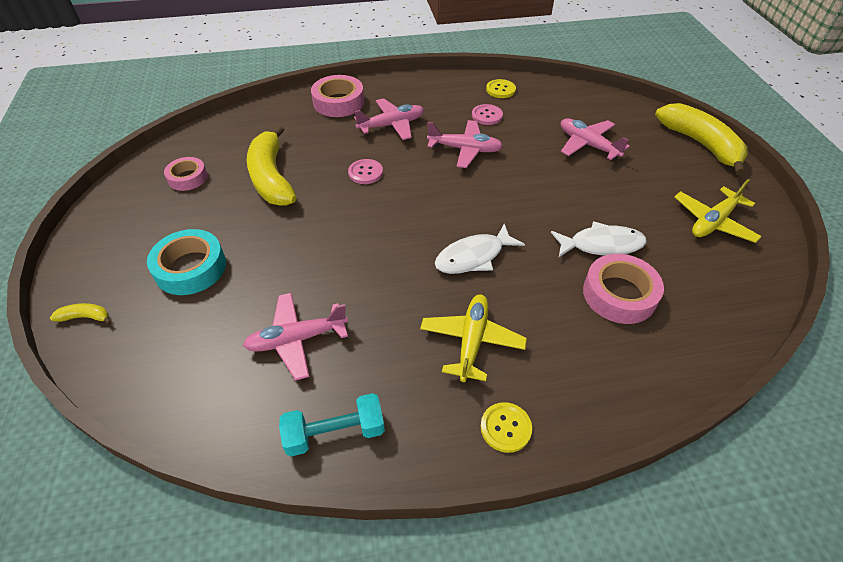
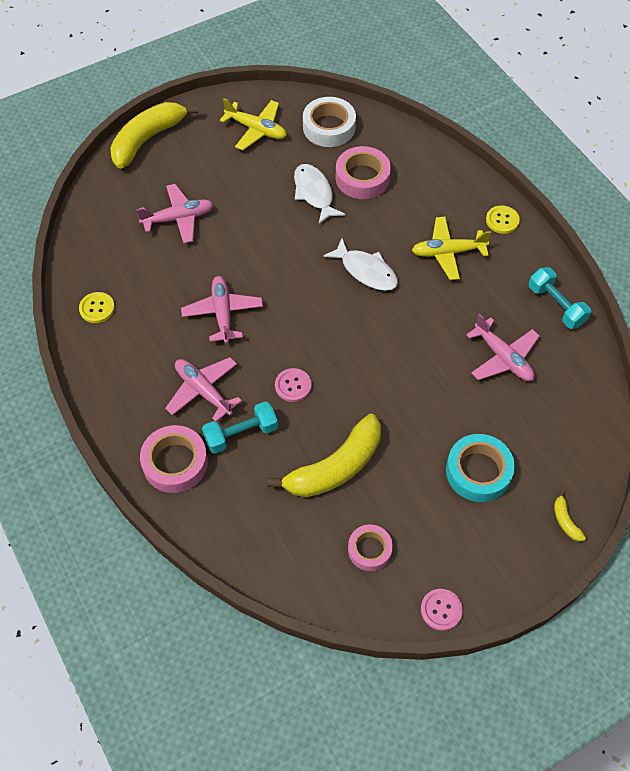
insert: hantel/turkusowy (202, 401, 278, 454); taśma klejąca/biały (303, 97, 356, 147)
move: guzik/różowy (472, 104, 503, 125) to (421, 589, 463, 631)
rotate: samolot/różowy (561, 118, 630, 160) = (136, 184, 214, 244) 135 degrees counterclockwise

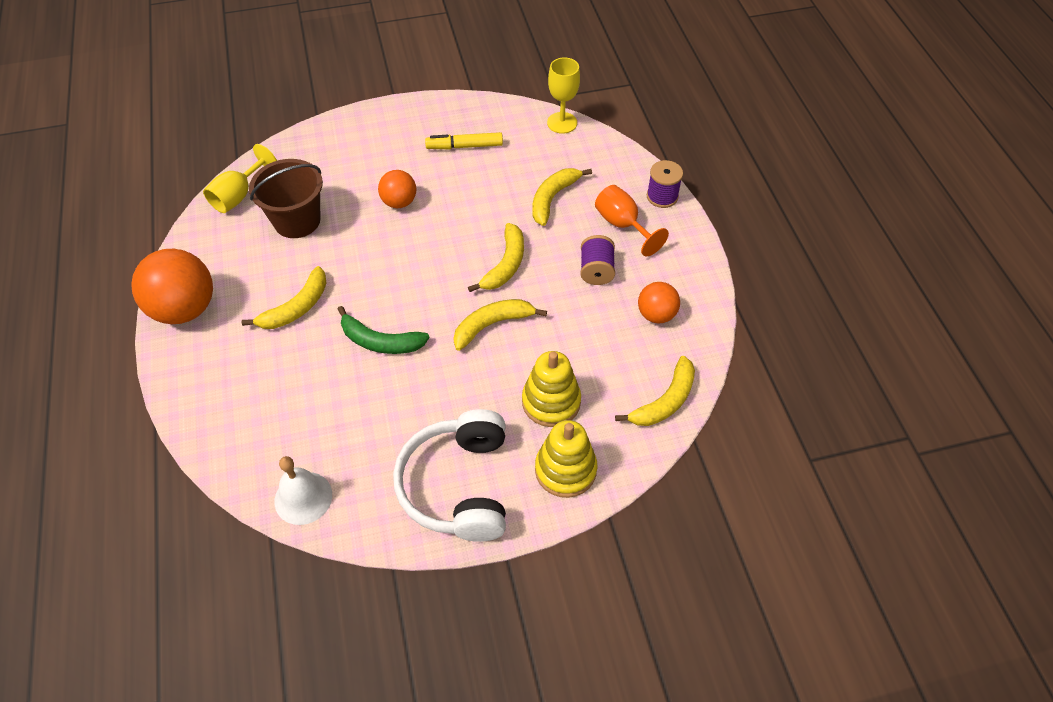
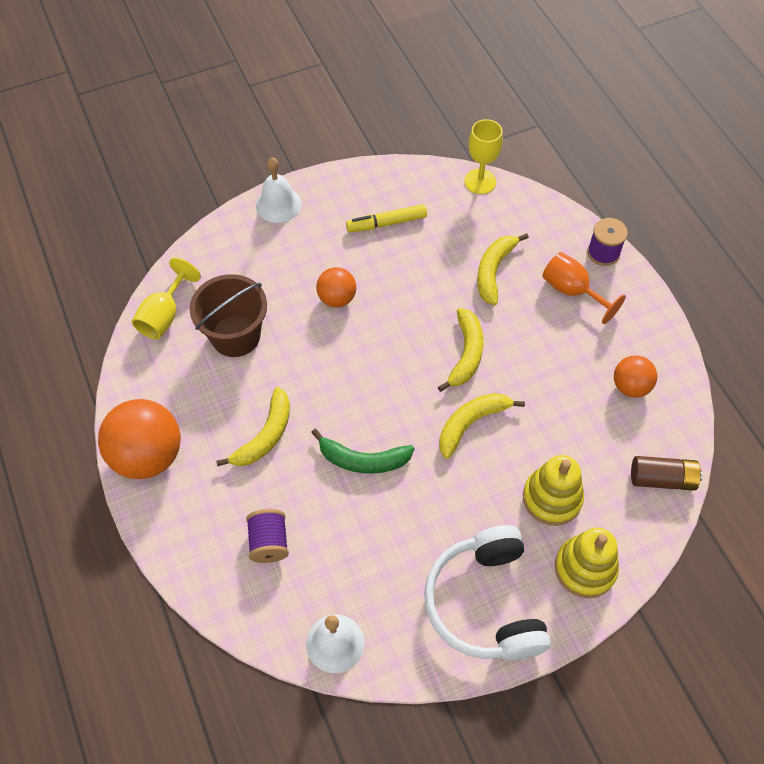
insert: dzwonek/biały (256, 158, 301, 223)
move: szpulka/fioletowy (580, 235, 615, 285) to (246, 509, 289, 563)
replace: banan/żółty (615, 356, 695, 426) to bateria/brązowy (631, 456, 703, 491)

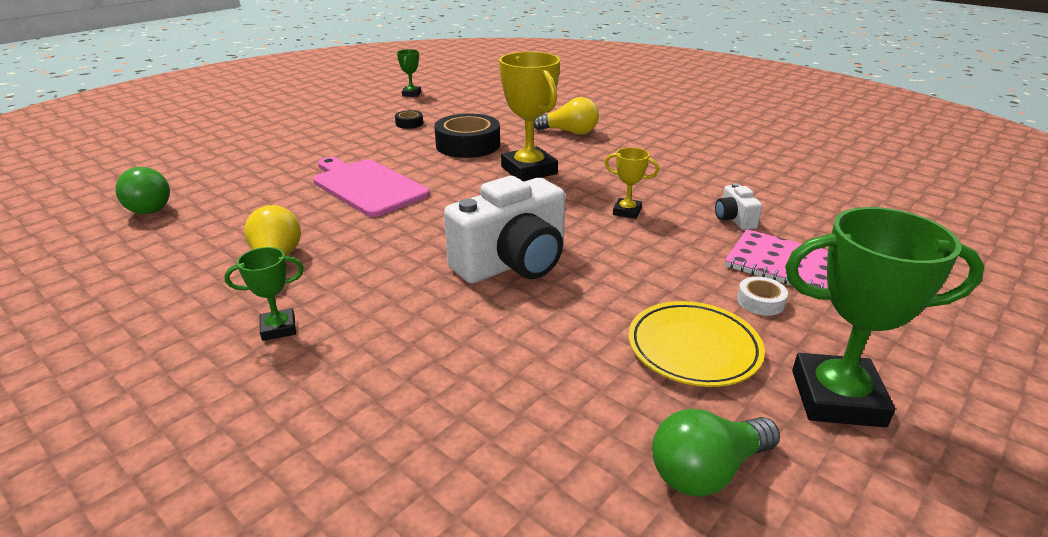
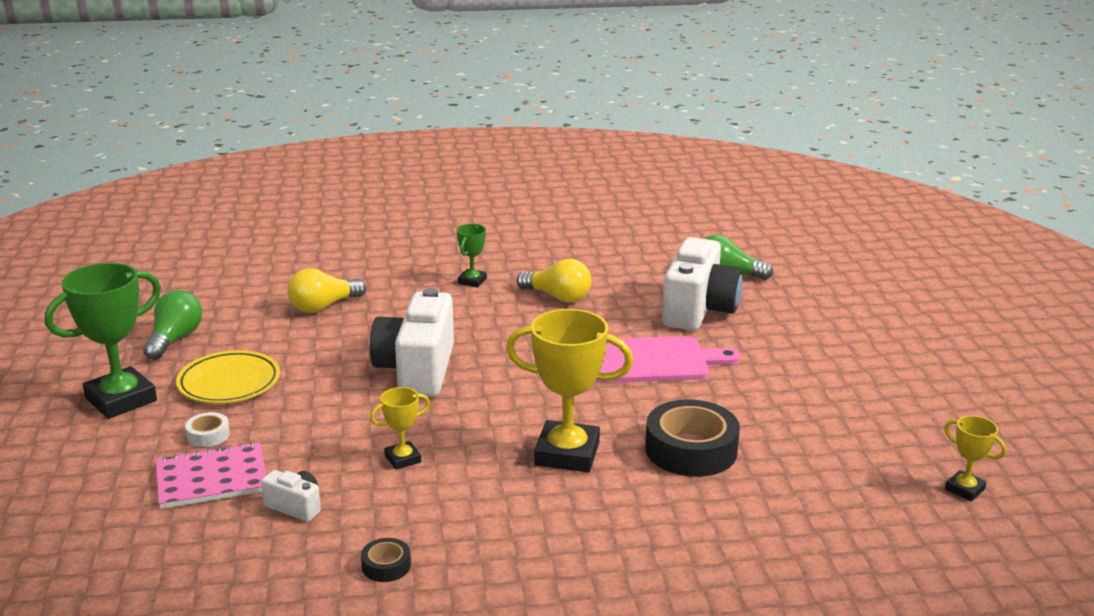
insert: aparat fotograficzny/biały (662, 237, 743, 331)
move: taśma klejąca/czarny (395, 110, 423, 129) to (361, 538, 411, 582); żarówka/żółty (534, 97, 599, 135) to (288, 268, 366, 313)
recolor: puchar/zielony (397, 49, 421, 97) to puchar/żółty (944, 416, 1006, 501)

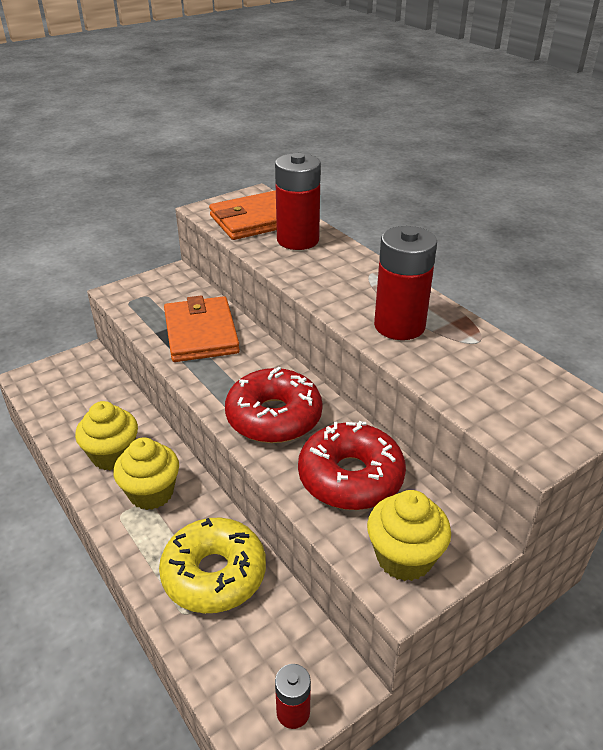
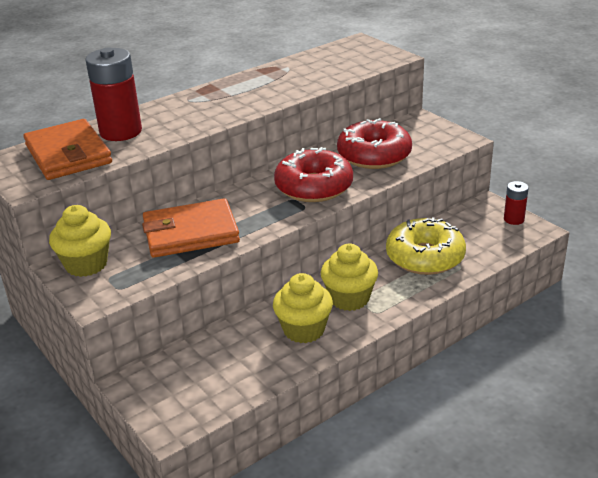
delete: bateria/czerwony (374, 226, 437, 340)
move: muffinka/żółty (367, 490, 451, 581) to (49, 205, 111, 277)

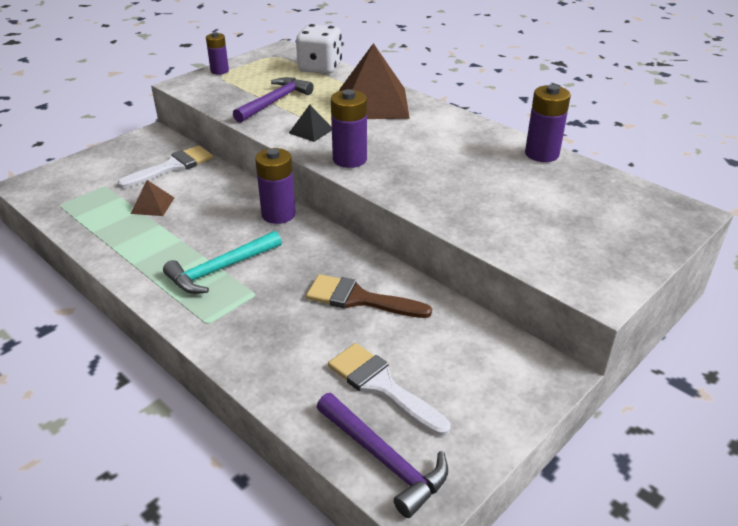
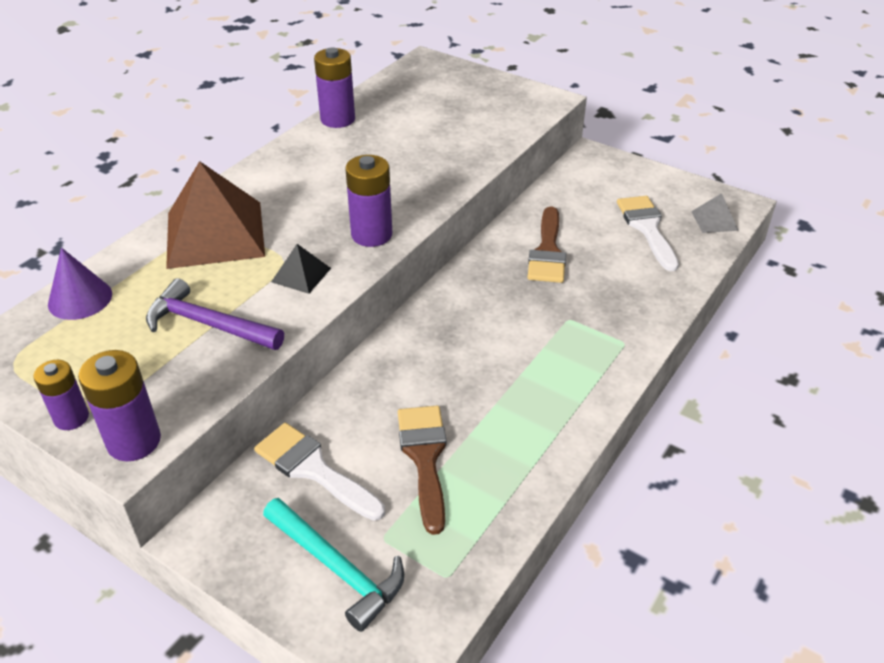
move: młotek/turkusowy (163, 231, 282, 294) to (263, 498, 404, 632); bateria/fioletowy (255, 148, 296, 224) to (78, 350, 161, 461)
replace: piramida/brązowy (131, 180, 174, 216) to pędzel/brązowy (398, 406, 446, 535); kostka do gry/biały (296, 24, 342, 74) to stożek/fioletowy (48, 248, 112, 320); młotek/fioletowy (316, 393, 448, 518) to piramida/szary (691, 193, 739, 233)
rotate: pędzel/biały (328, 343, 450, 436) = (617, 196, 679, 271) 135 degrees clockwise

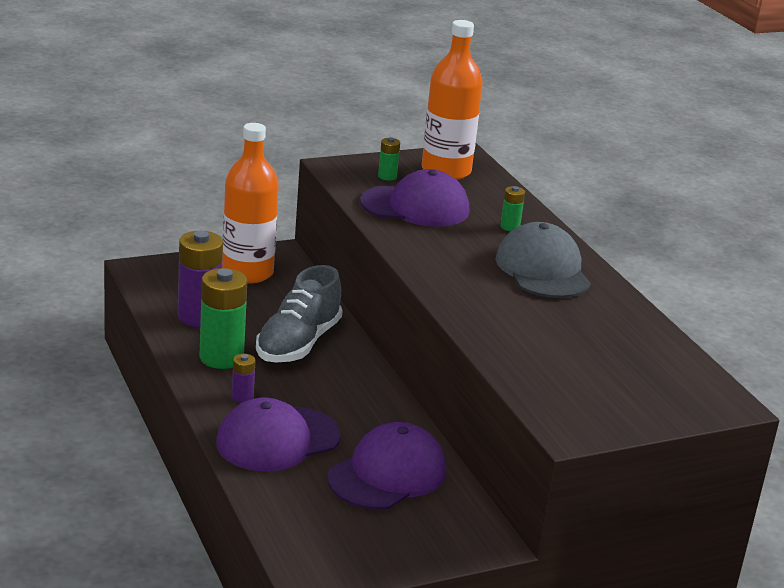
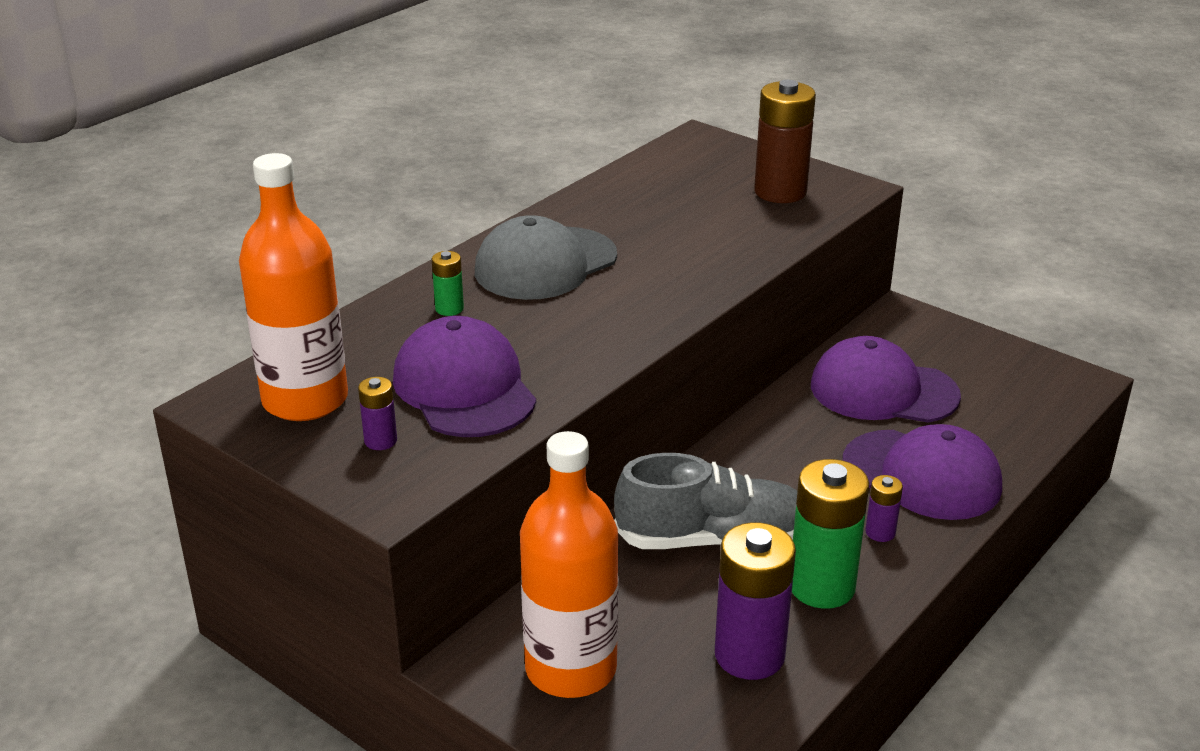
insert: bateria/brązowy (754, 80, 816, 203)
recolor: bateria/zielony (378, 137, 400, 181) to bateria/fioletowy (358, 377, 397, 450)

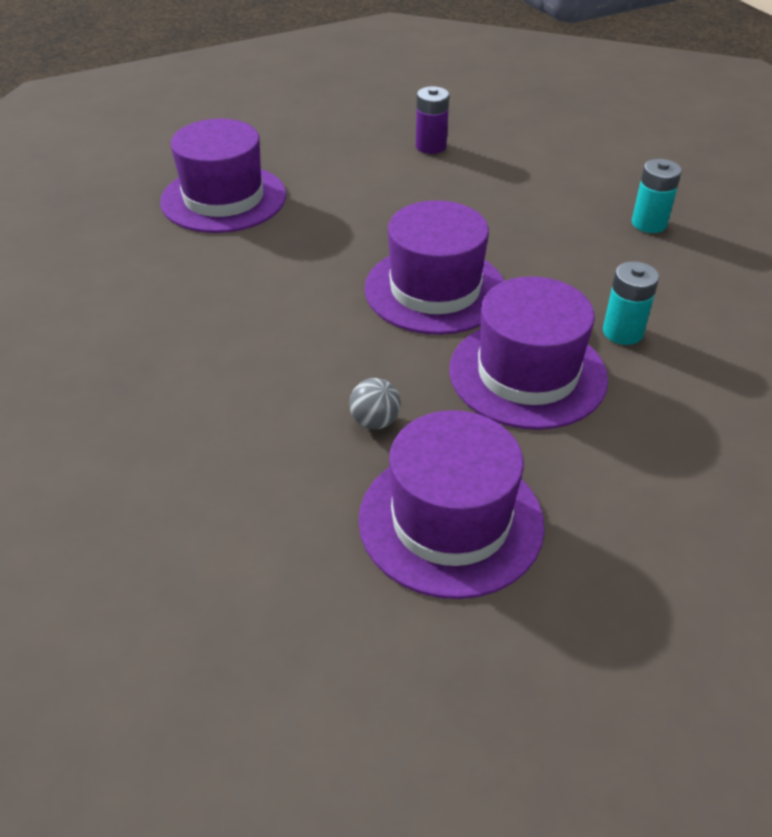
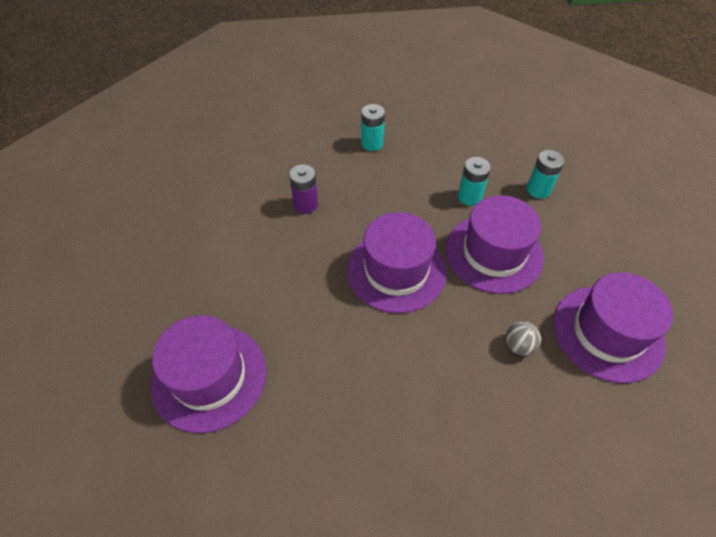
insert: bateria/turkusowy (527, 150, 565, 199)
move: bateria/fioletowy (416, 86, 449, 154) to (289, 164, 318, 214)

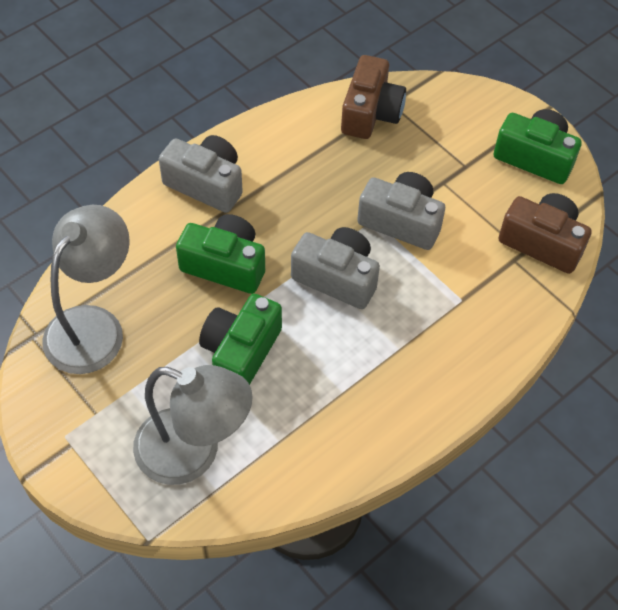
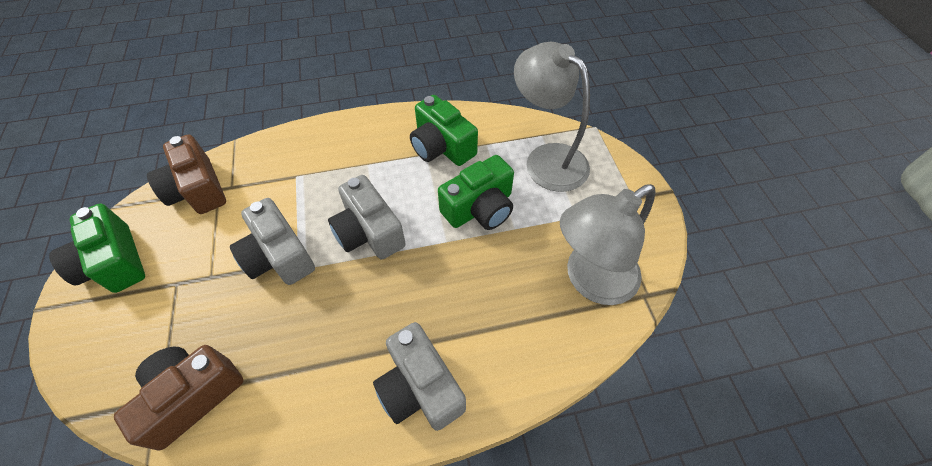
move: aparat fotograficzny/zielony (176, 214, 265, 294) to (410, 95, 478, 166)

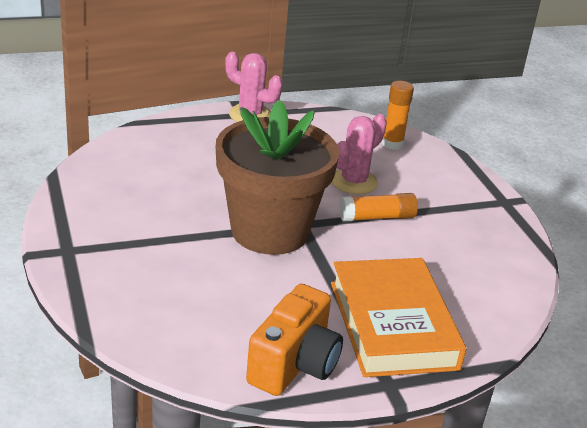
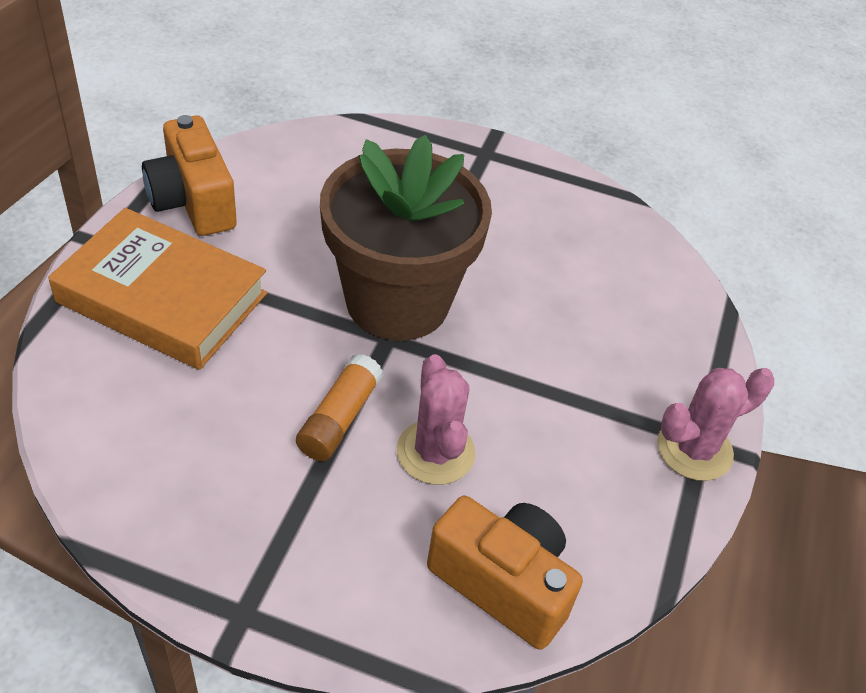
replace: klej w sztyfcie/pomarańczowy (382, 81, 414, 150) to aparat fotograficzny/pomarańczowy (427, 496, 583, 650)

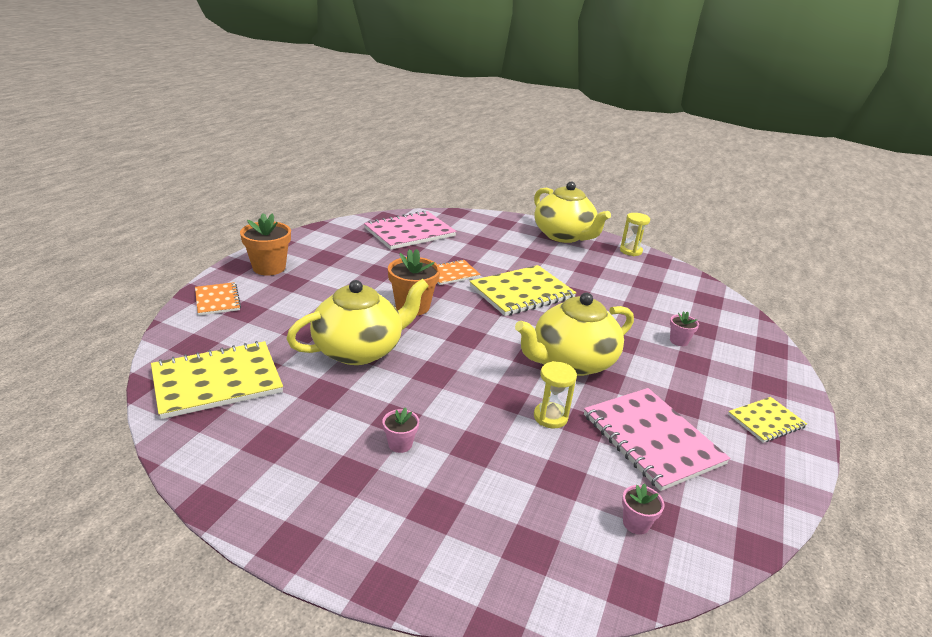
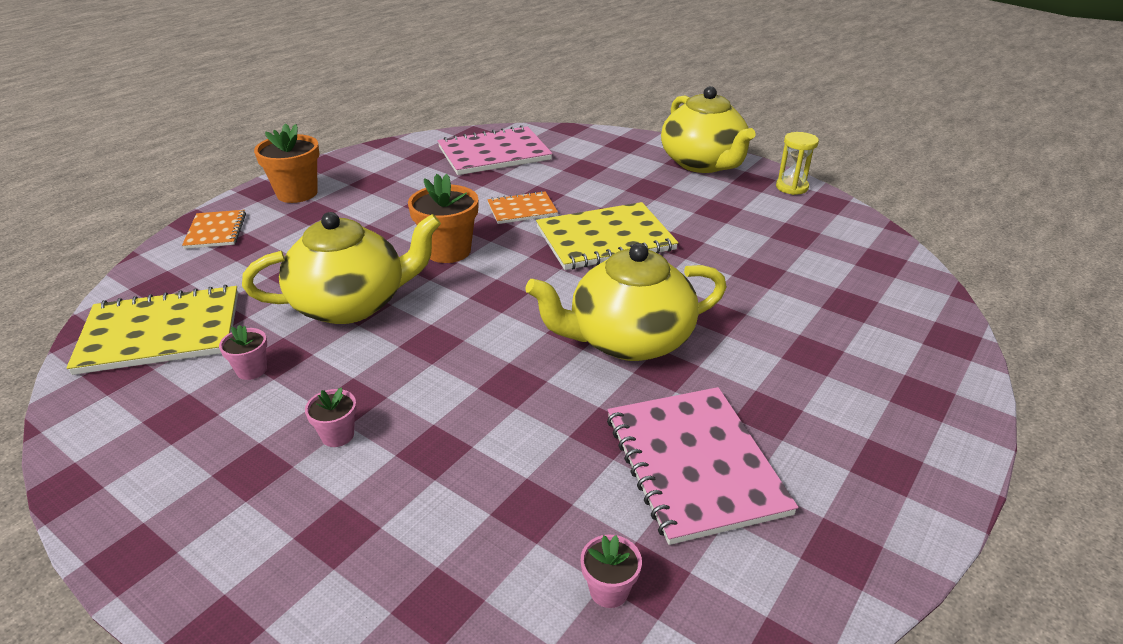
delete: klepsydra/żółty (534, 361, 577, 428); zeszyt/żółty (728, 397, 807, 443)
move: doniczka/różowy (670, 311, 699, 346) to (219, 325, 267, 380)

